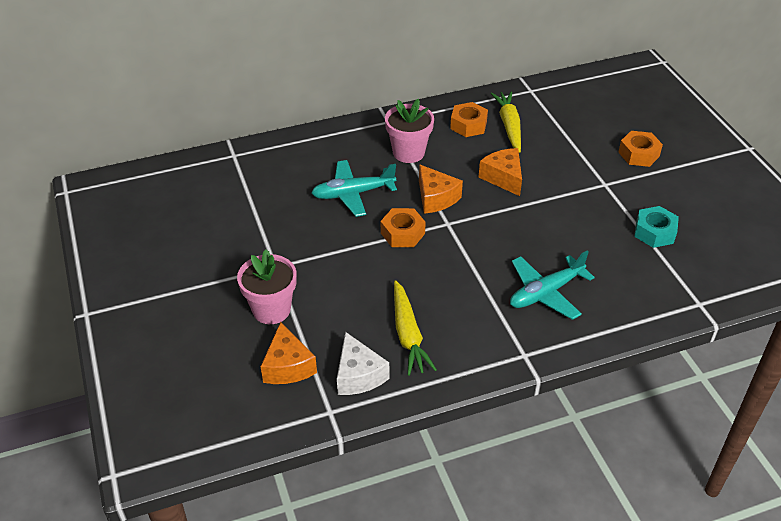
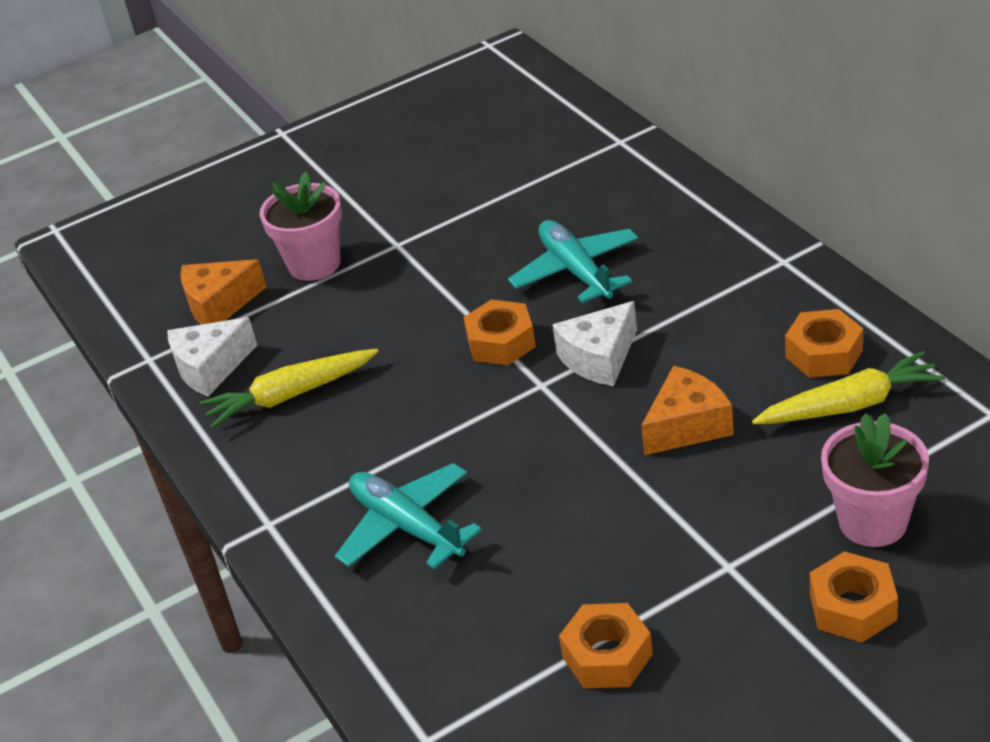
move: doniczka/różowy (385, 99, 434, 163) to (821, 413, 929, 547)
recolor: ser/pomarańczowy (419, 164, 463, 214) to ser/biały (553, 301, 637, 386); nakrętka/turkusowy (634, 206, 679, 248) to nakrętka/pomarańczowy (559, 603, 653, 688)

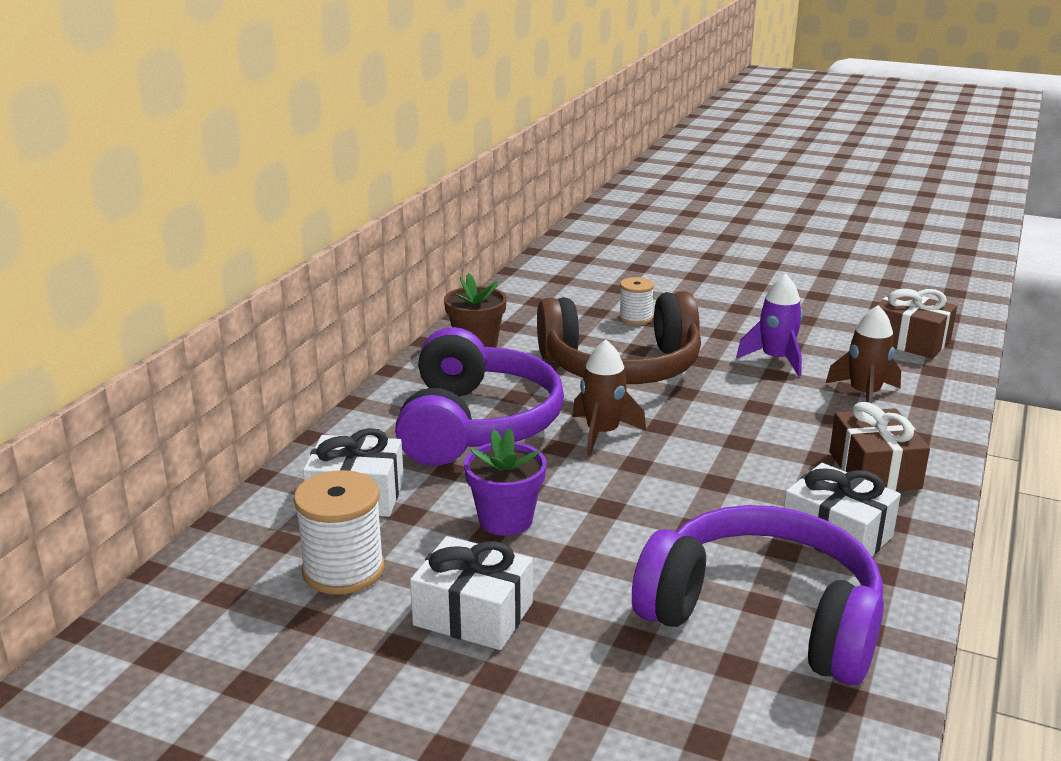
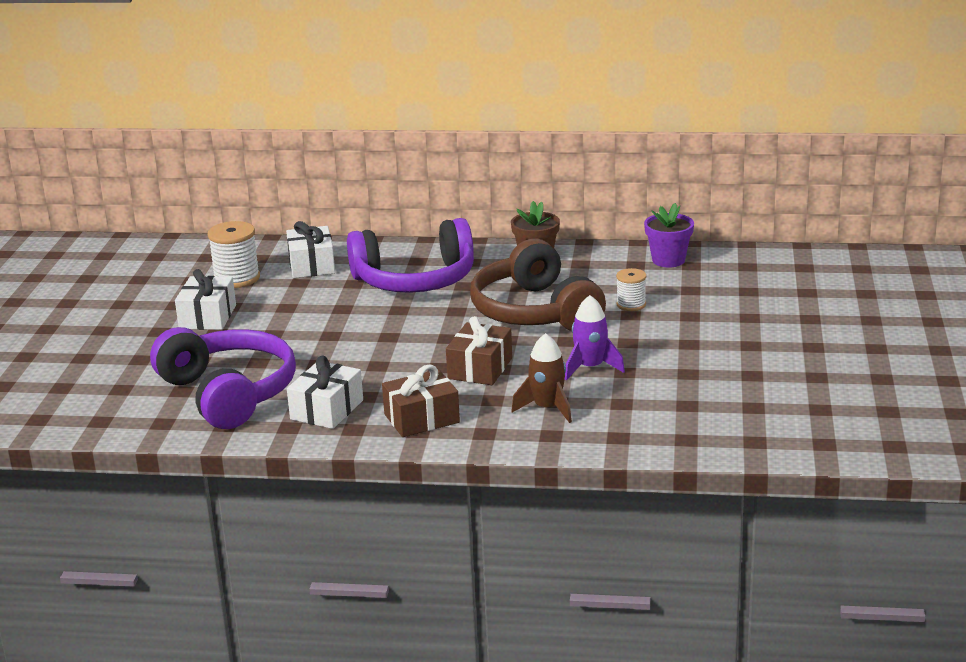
delete: rakieta/brązowy (572, 340, 646, 456)
move: doniczka/fioletowy (464, 428, 547, 536) to (644, 203, 694, 267); prezent/brązowy (875, 289, 957, 359) to (446, 316, 512, 385)
rotate: słuchawki/fioletowy (632, 505, 884, 685) = (150, 327, 296, 429) 45 degrees counterclockwise

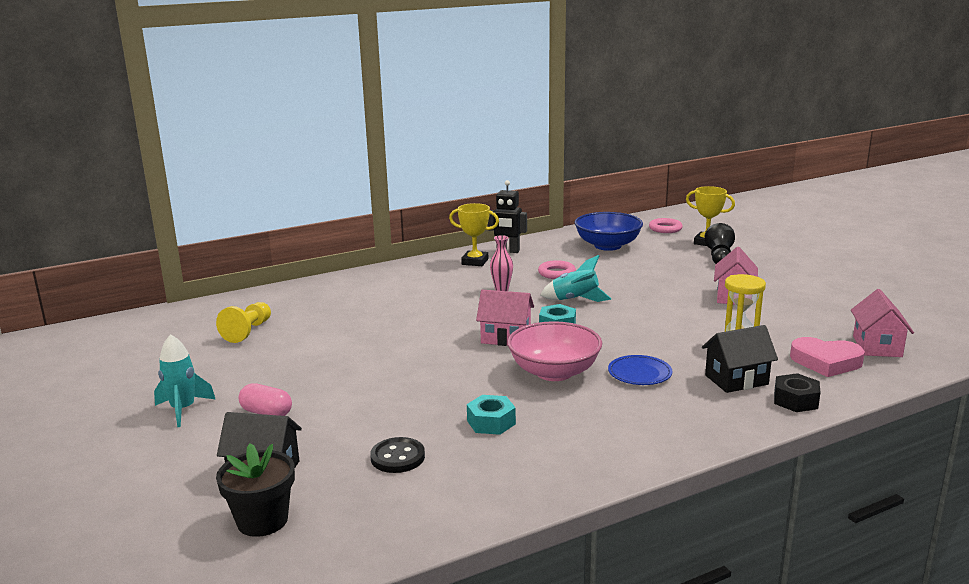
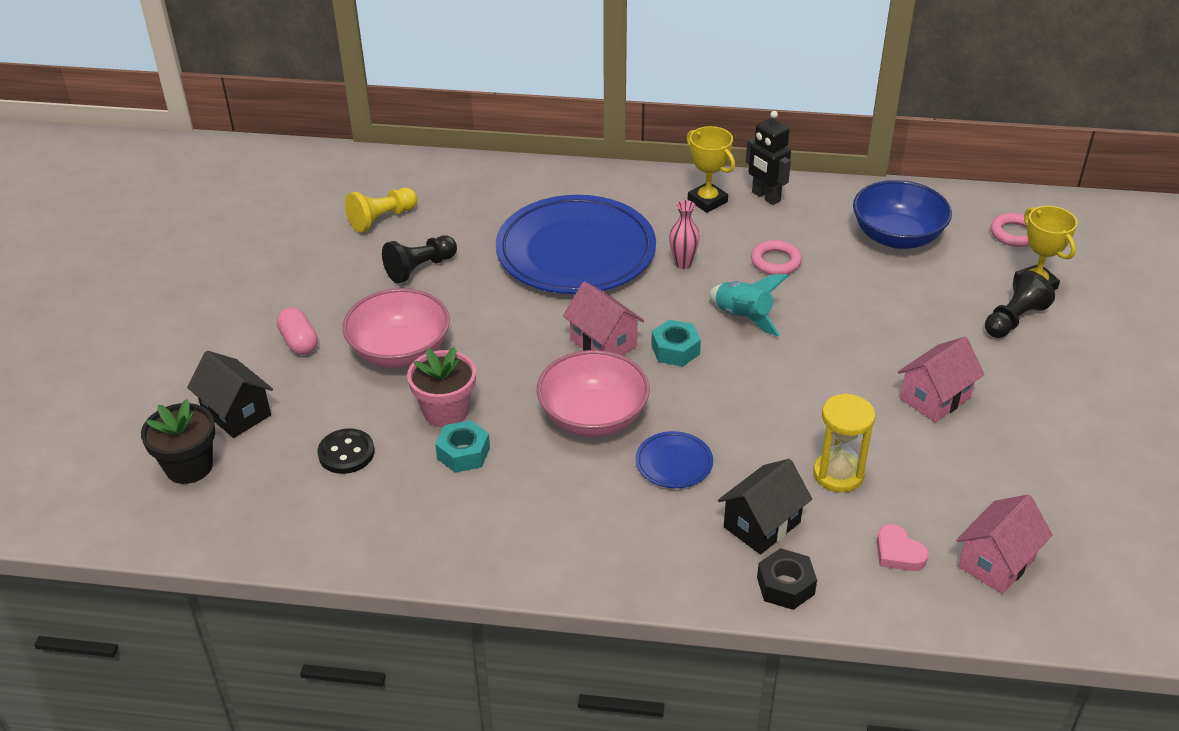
delete: rakieta/turkusowy (154, 334, 215, 427)
insert: miska/różowy (342, 288, 450, 368); pionek/czarny (382, 235, 457, 284); doniczka/różowy (407, 347, 476, 428); talerz/niebieski (496, 195, 656, 294)
rotate: domek/czarny (702, 325, 778, 393) = (718, 459, 812, 554) 60 degrees counterclockwise
resize: serce/różowy (790, 337, 865, 377) = (877, 524, 929, 571) x0.62

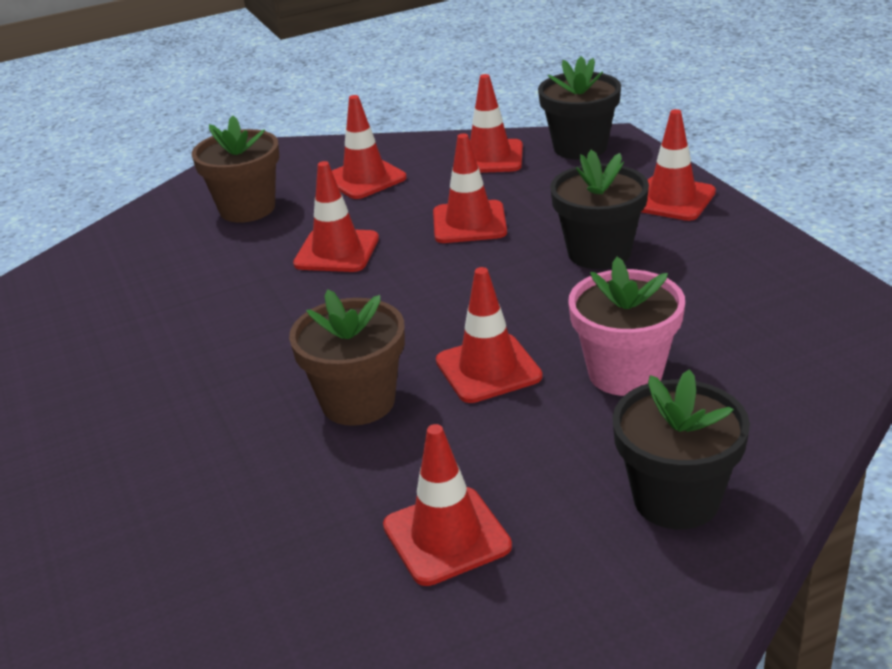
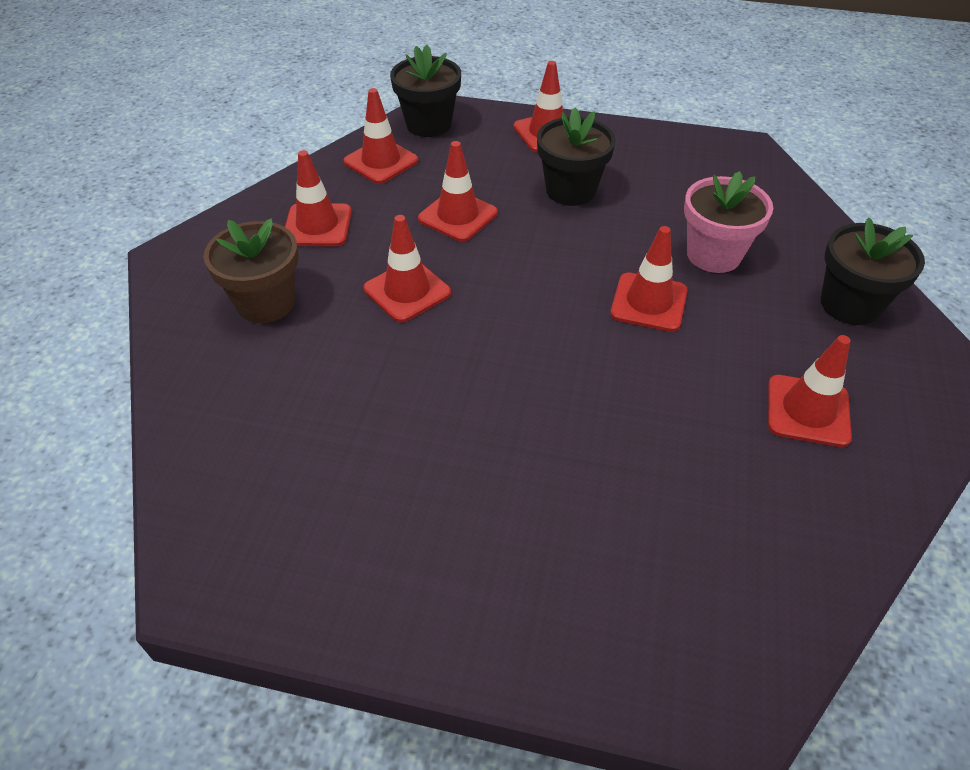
delete: doniczka/brązowy (289, 289, 405, 426)

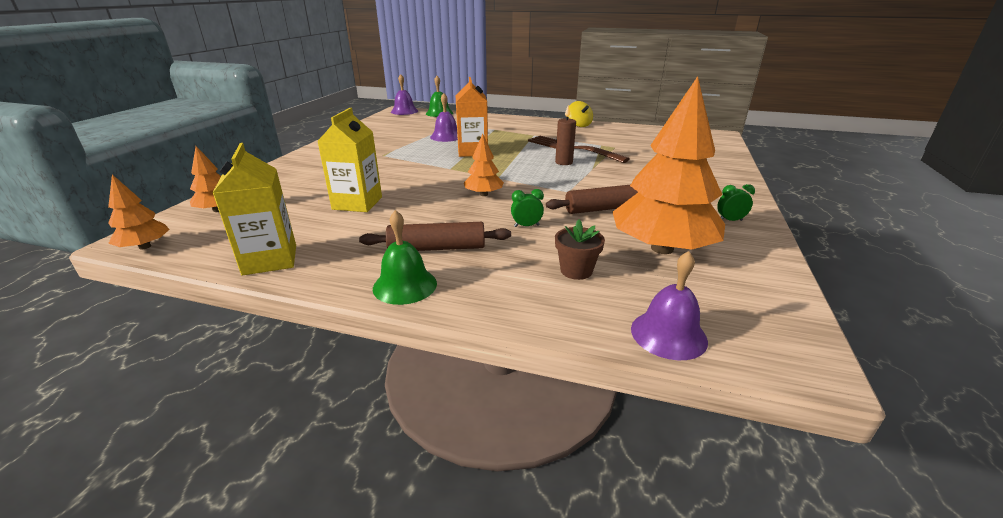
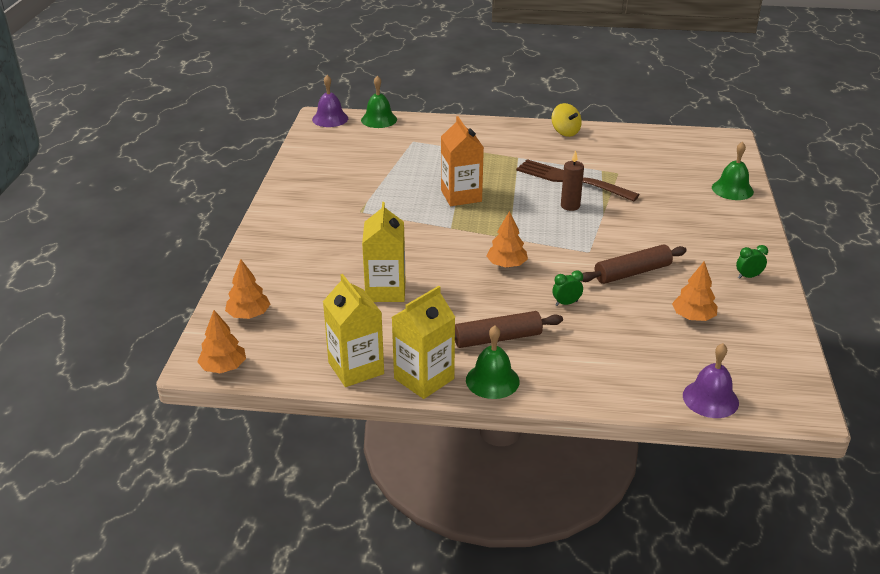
delete: dzwonek/fioletowy (430, 93, 458, 142); doniczka/brązowy (555, 220, 605, 280)
insert: karton mleka/żółty (392, 286, 455, 399); dzwonek/zielony (712, 142, 754, 200)
resize: drzewko/pomarańczowy (613, 76, 725, 254) = (672, 261, 718, 321) x0.47

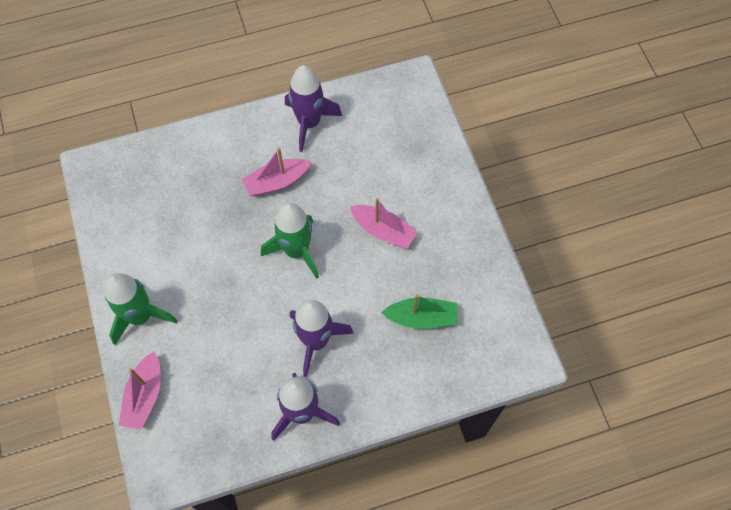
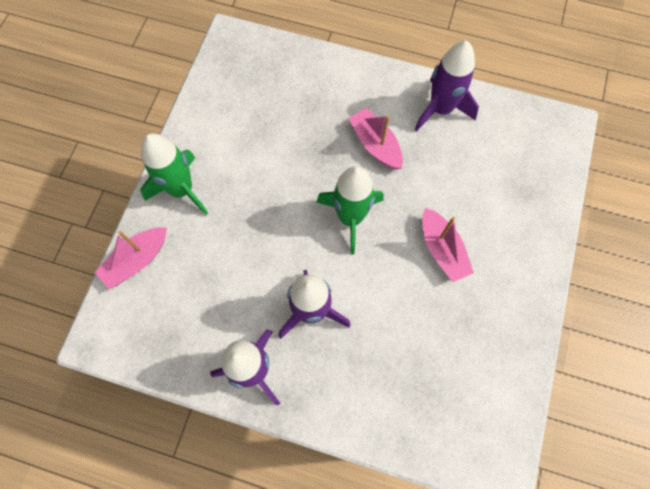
delete: łódka/zielony (381, 294, 458, 329)
rotate: łódka/różowy (242, 148, 311, 196) = (348, 108, 403, 170) 45 degrees clockwise

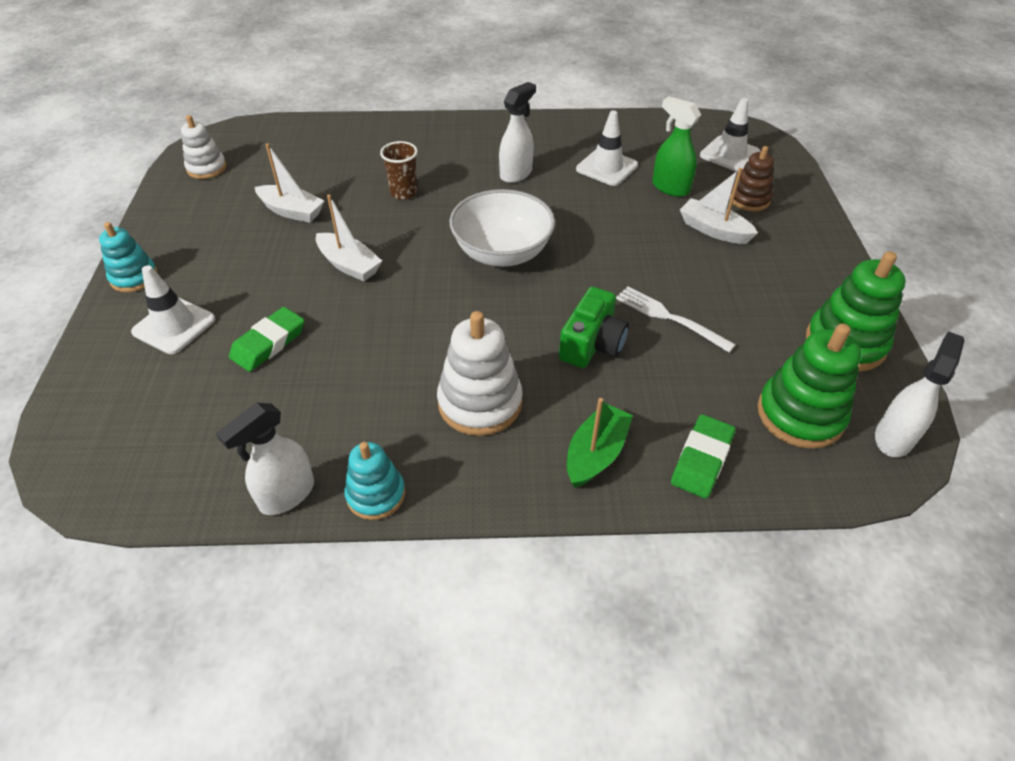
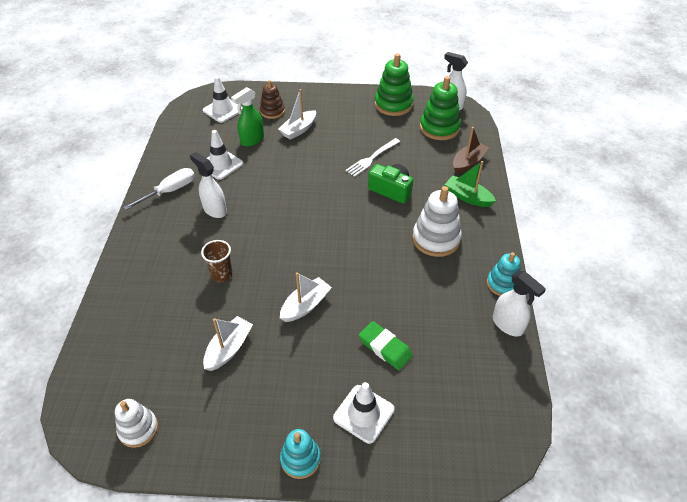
delete: miska/biały (450, 189, 555, 267)
insert: śrubokręt/biały (123, 168, 195, 210)
replace: gumka do mazania/zielony (671, 414, 736, 498) to łódka/brązowy (453, 127, 489, 174)

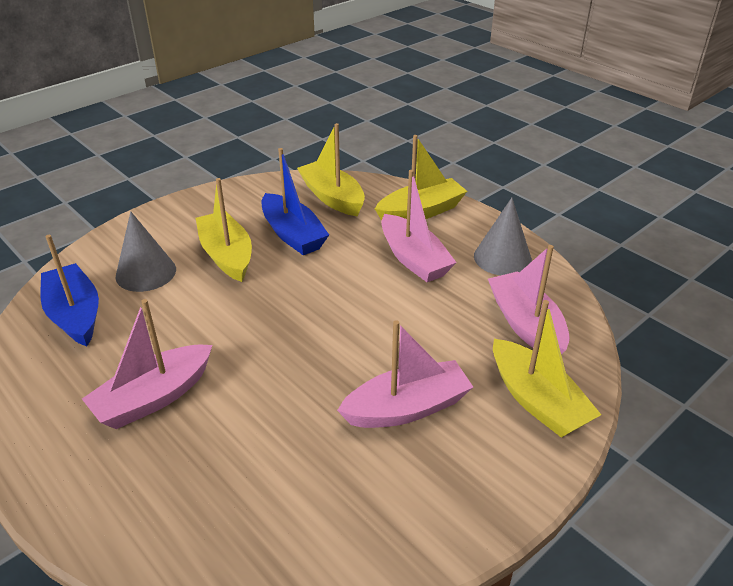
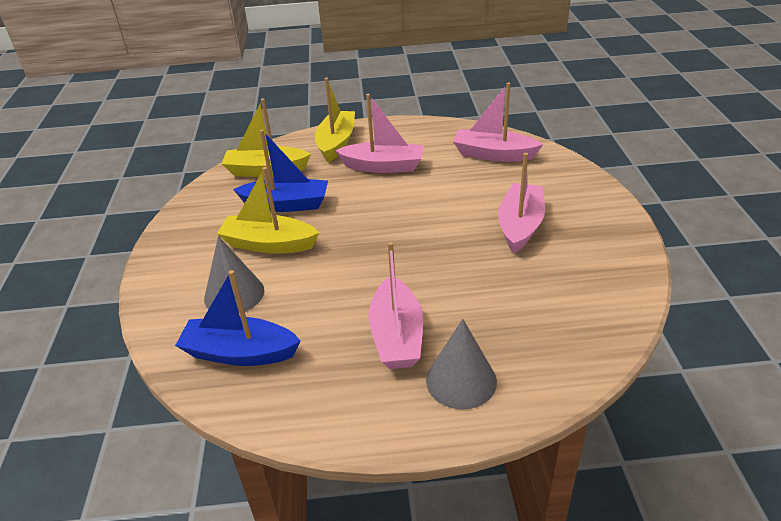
delete: łódka/żółty (493, 300, 601, 438)
move: stożek/szary (474, 198, 532, 275) to (426, 319, 497, 409)

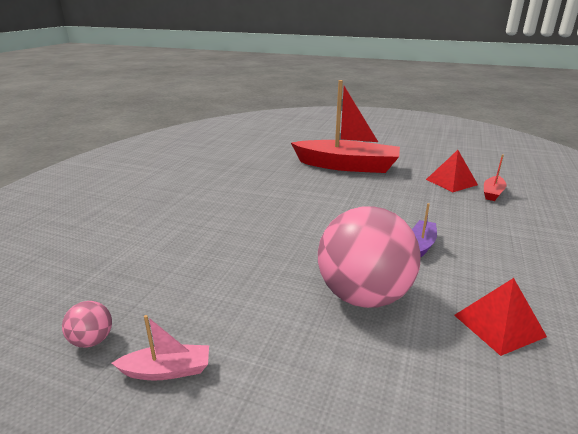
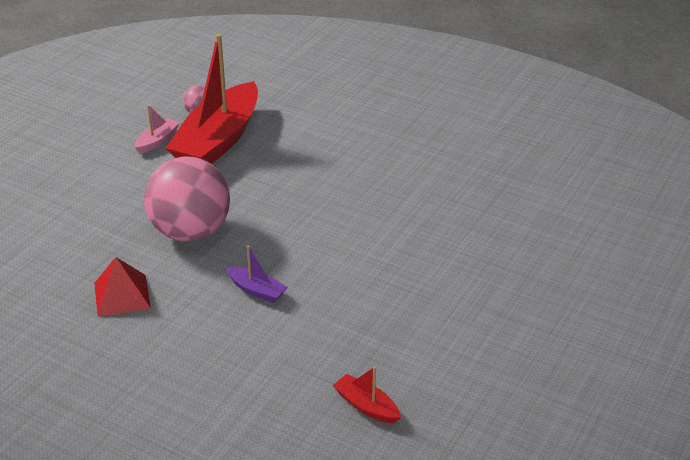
delete: piramida/czerwony (426, 150, 478, 192)
move: łódka/czerwony (291, 80, 400, 173) to (166, 34, 258, 164)
rotate: łódka/różowy (112, 315, 209, 380) = (135, 105, 180, 154) 150 degrees counterclockwise

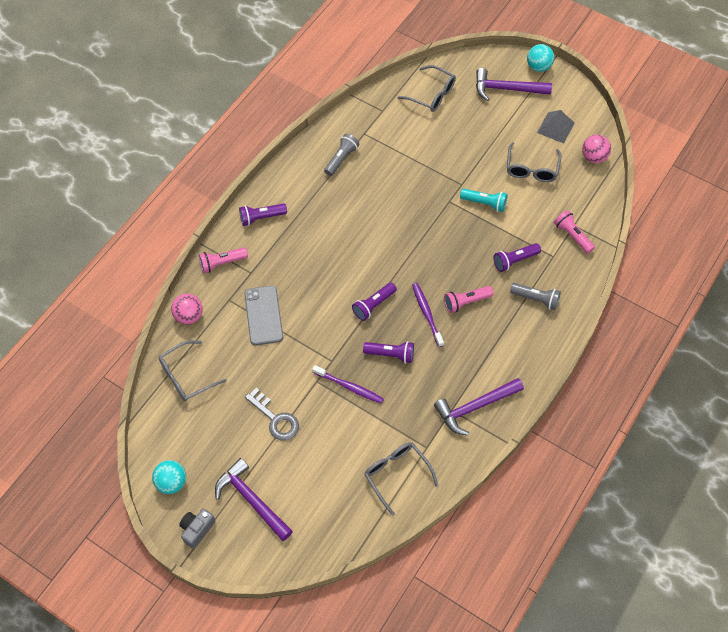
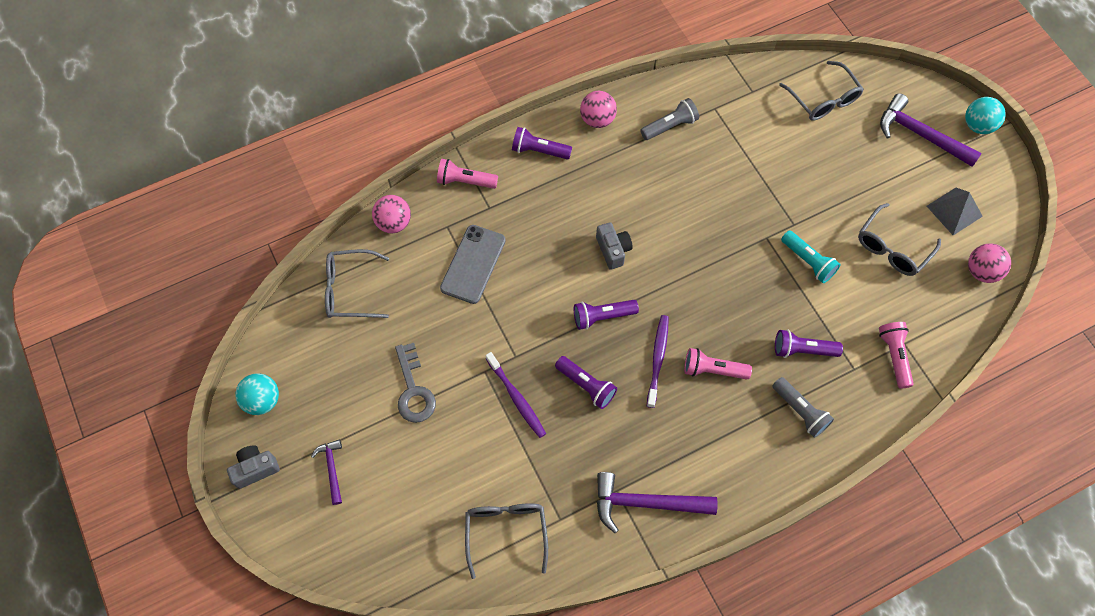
insert: piłka/różowy (580, 91, 617, 128); aparat fotograficzny/szary (596, 222, 633, 270)
resize: młotek/fioletowy (215, 458, 293, 541) = (311, 439, 342, 505) x0.54

